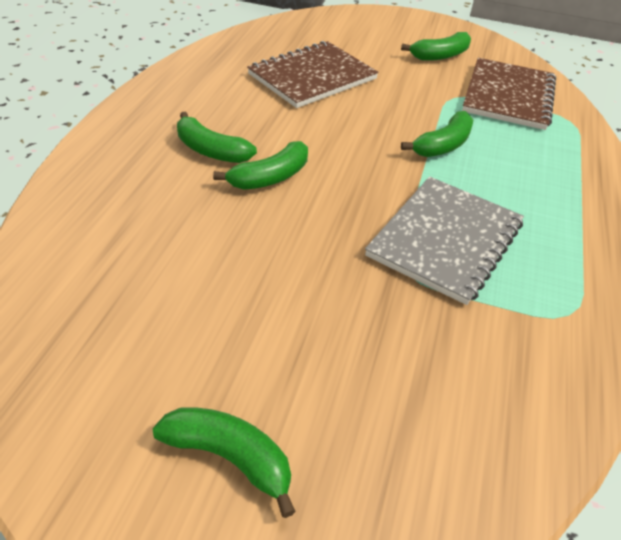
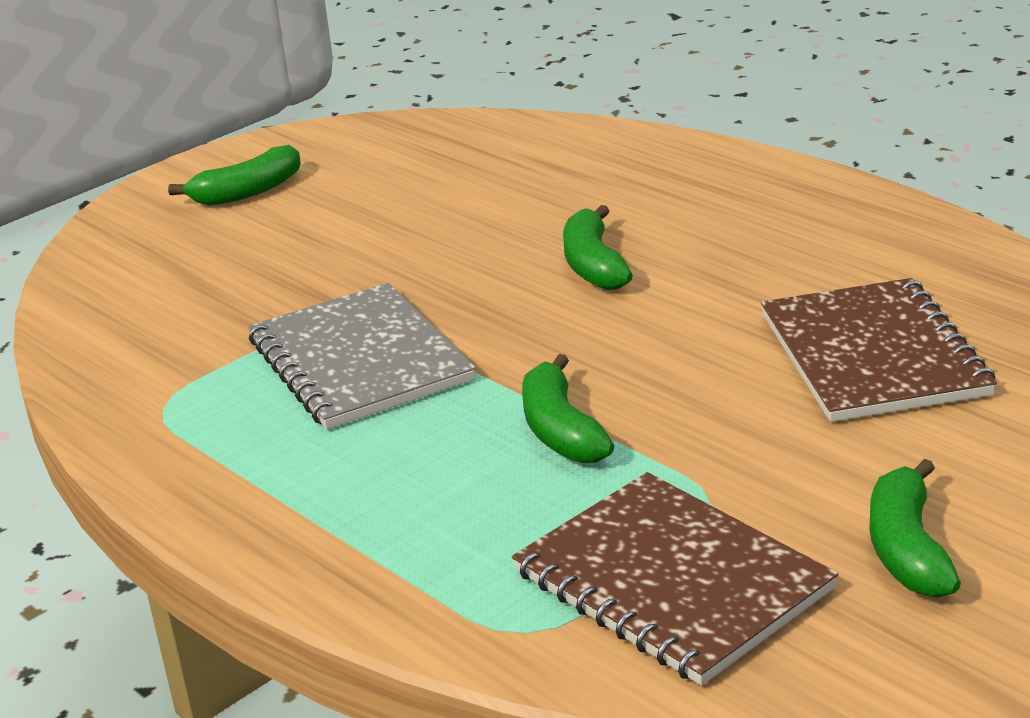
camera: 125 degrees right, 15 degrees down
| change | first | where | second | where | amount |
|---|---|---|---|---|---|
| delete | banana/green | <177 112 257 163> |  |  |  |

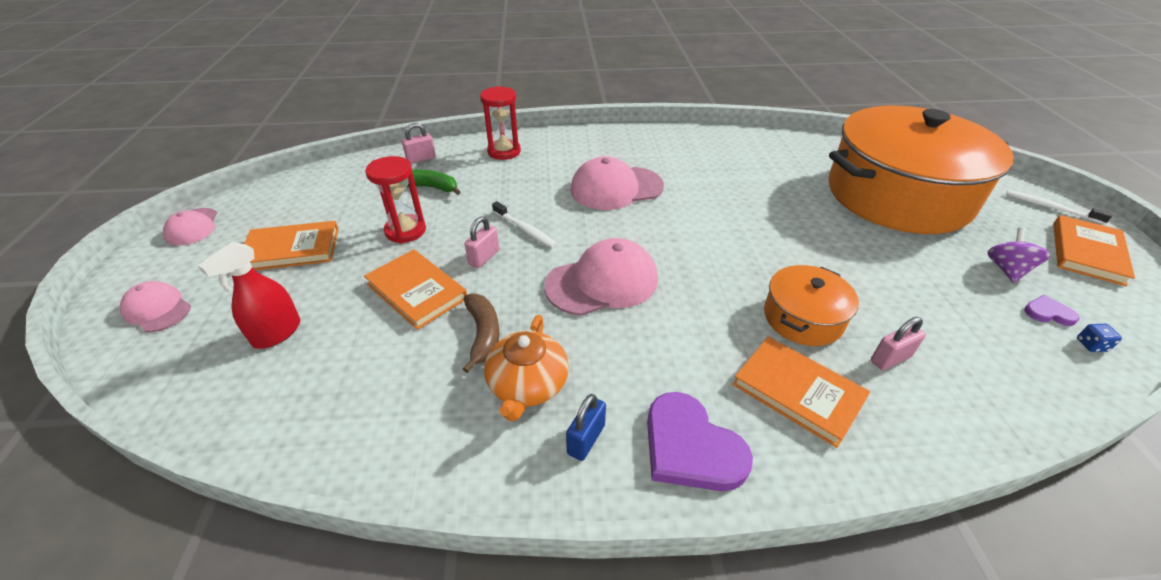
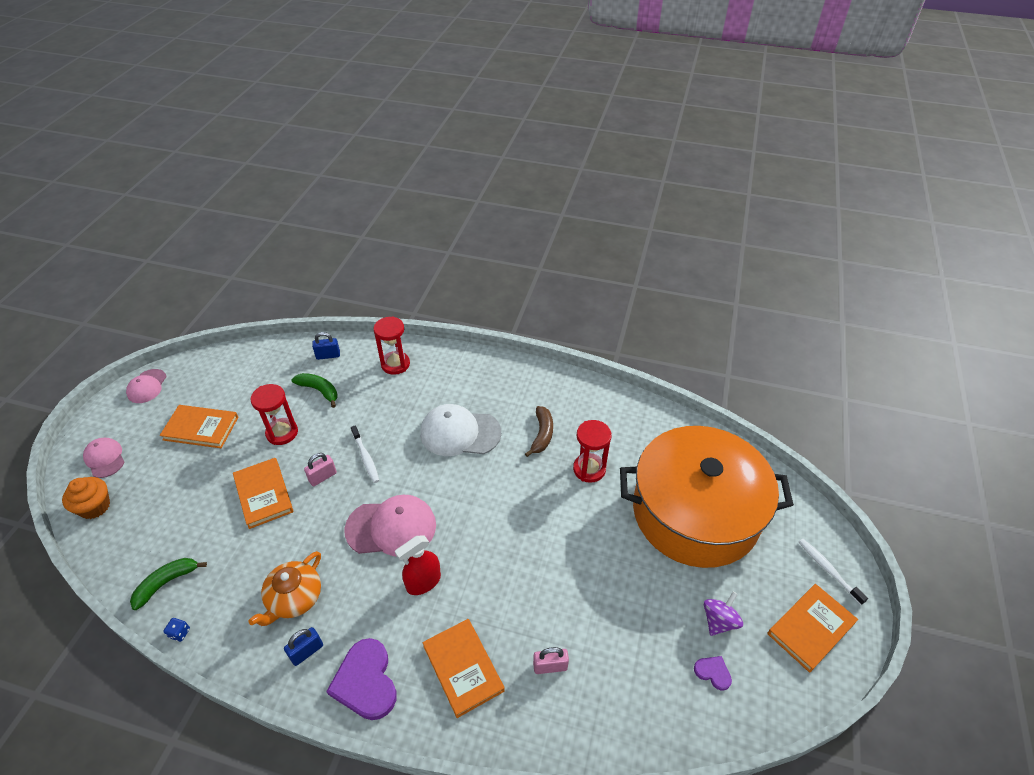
camera: 20 degrees right, 5 degrees up
| change | first | where | second | where | amount |
|---|---|---|---|---|---|
| move | spray bottle/scarlet | <197 242 301 349> |  | <395 536 441 595> |  |
| recolor | small lock/rose-pink | <402 123 436 164> | small lock/blue | <312 332 340 360> |  |
| move | banana/russet | <463 294 499 373> |  | <525 406 553 457> |  |
| recolor | peaked cap/rose-pink | <570 156 664 210> | peaked cap/white | <420 404 501 456> |  |
| delete | stockpot/orange-coloured | <764 265 859 346> |  |  |  |
| move | die/blue | <1077 324 1122 352> |  | <163 618 190 642> |  |
| insert |  |  | muffin/orange-coloured | <62 477 110 519> |  |
| insert |  |  | banana/green | <130 558 207 610> |  |
| insert |  |  | sandglass/scarlet | <573 420 612 483> |  |

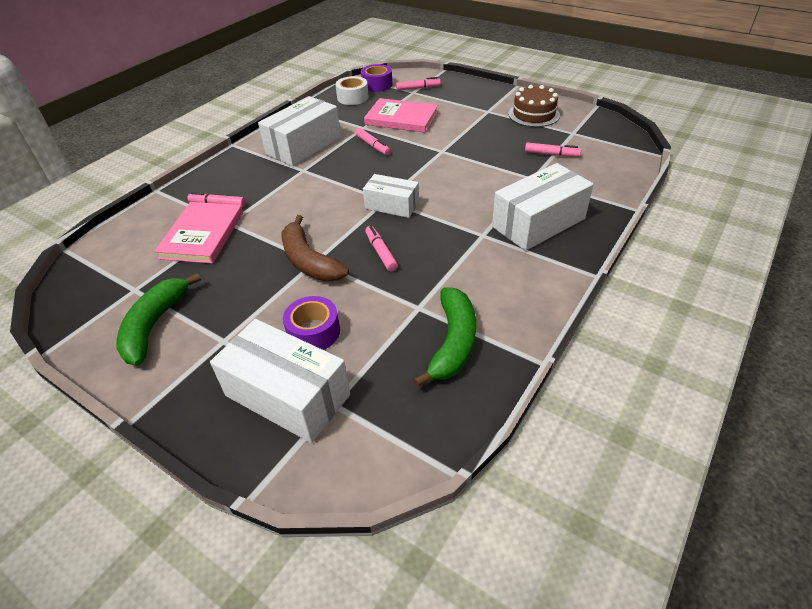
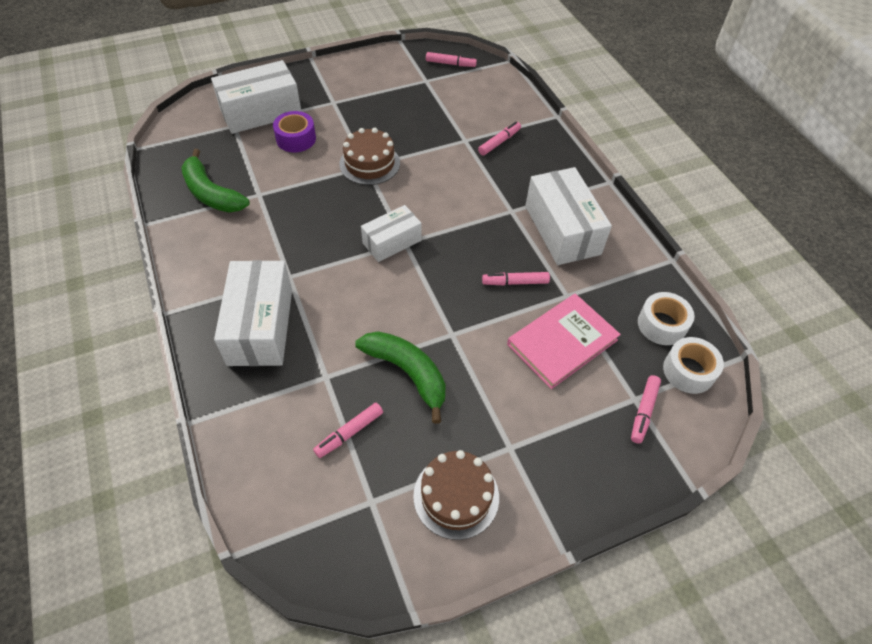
camera: 120 degrees right, 10 degrees up
| change | first | where | second | where | amount |
|---|---|---|---|---|---|
| move | banana/green | <116 273 201 365> |  | <355 331 446 424> |  |
| delete | hardback/rose-pink | <154 202 243 264> |  |  |  |
| replace | banana/russet | <281 215 349 282> | layer cake/russet | <339 128 400 185> |  |
| recolor | tape/royal purple | <361 64 392 92> | tape/white | <663 337 724 394> |  |
| move | marker/rose-pink | <365 226 398 271> |  | <426 52 477 67> |  |

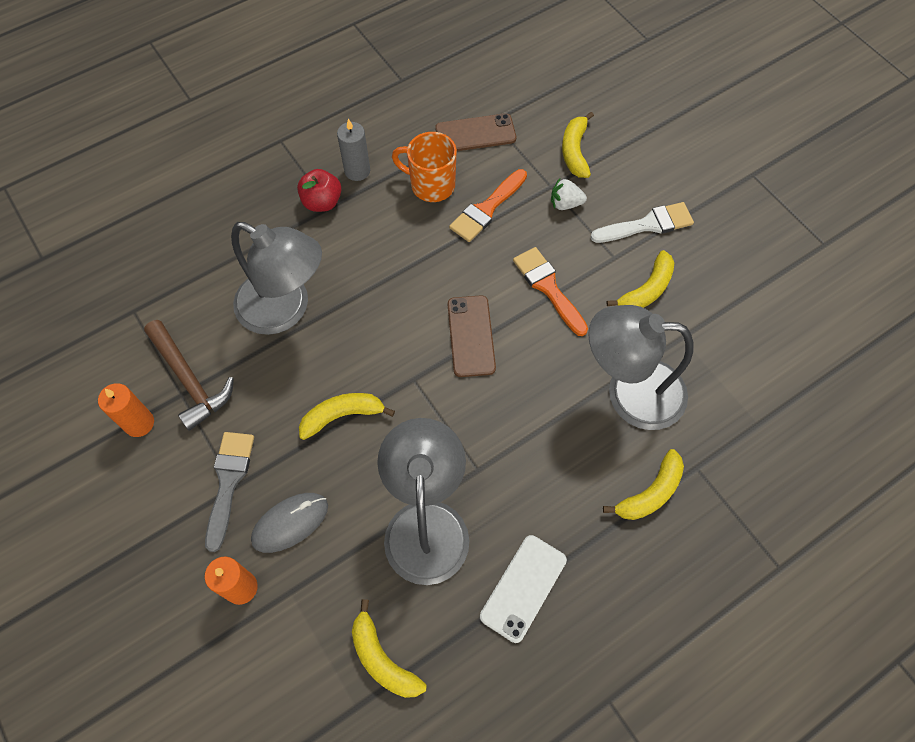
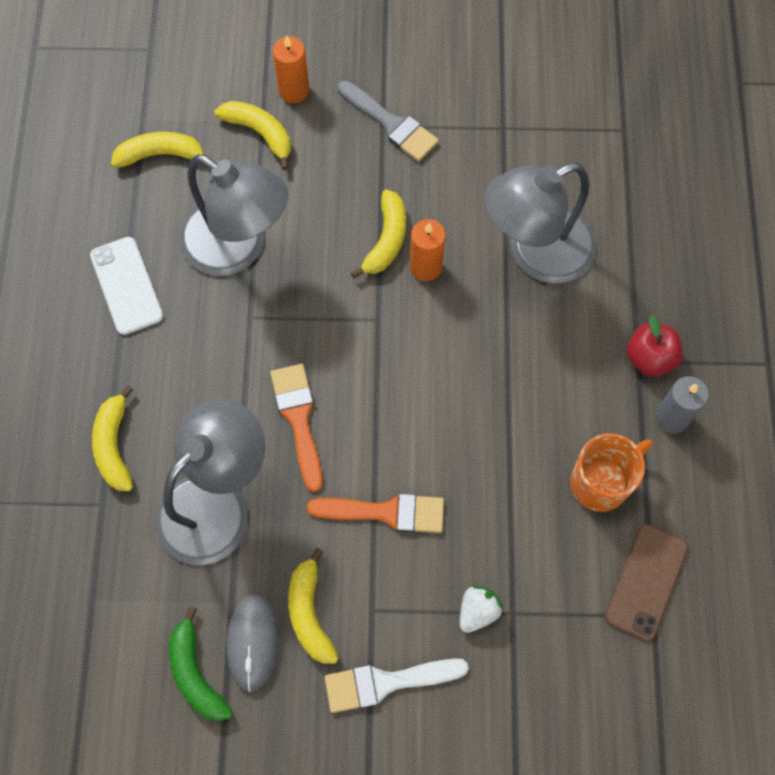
camera: 125 degrees right, 5 degrees up
| change | first | where | second | where | amount |
|---|---|---|---|---|---|
| move | candle/orange-coloured | <98 383 154 437> |  | <410 219 446 281> |  |
| delete | claw hammer/russet | <144 320 234 431> |  |  |  |
| move | mouse/ash-grey | <251 493 328 553> |  | <227 594 279 692> |  |
| delete | mobile phone/russet | <448 295 496 377> |  |  |  |
| move | brush/orange-coloured | <449 169 527 242> |  | <271 364 322 492> |  |
| move | banana/golden | <562 112 594 178> |  | <214 101 291 170> |  |
| rotate | brush/white | <591 202 694 243> |  | <324 658 469 713> | 60 degrees clockwise |
| insert |  |  | banana/green | <169 606 233 721> |  |

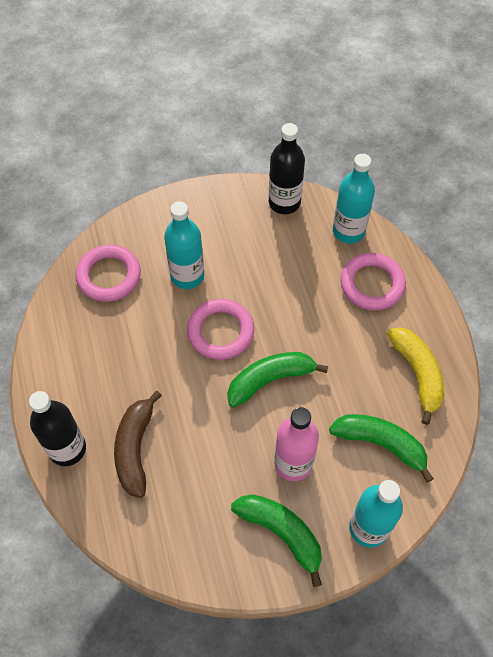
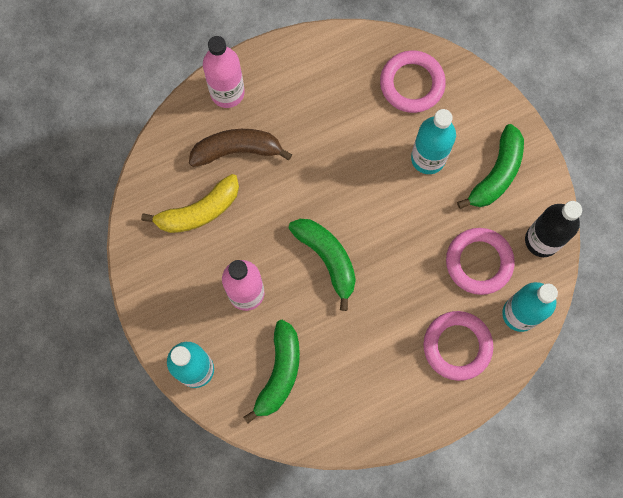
camera: 80 degrees right, 15 degrees up
| change | first | where | second | where | amount |
|---|---|---|---|---|---|
| recolor | flask/ebony | <29 391 86 466> | flask/rose-pink | <203 36 245 108> |  |
| move | ring/rose-pink | <187 299 254 360> |  | <446 228 515 295> |  |
| move | banana/green | <231 494 322 587> |  | <457 124 524 209> |  |
| move | banana/golden | <387 327 444 425> |  | <141 174 239 233> |  |

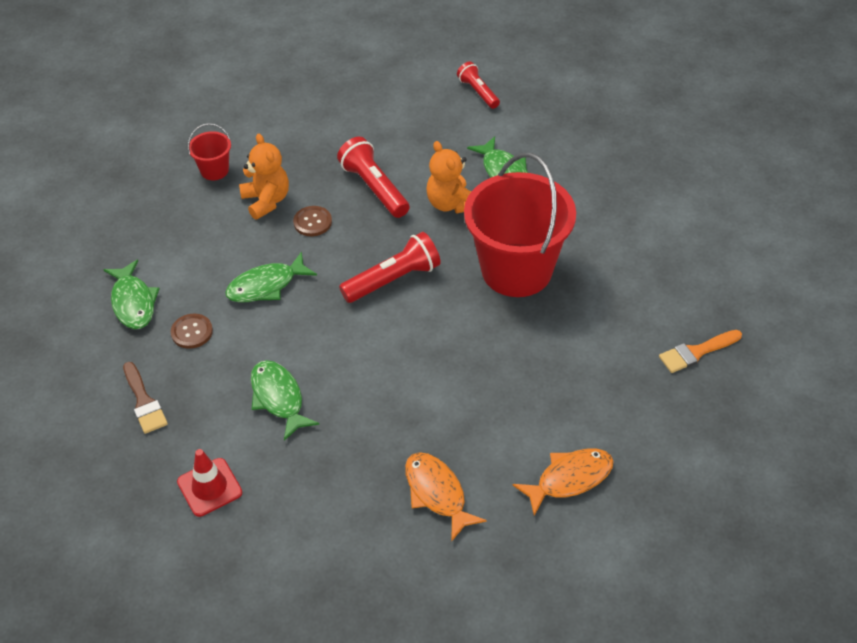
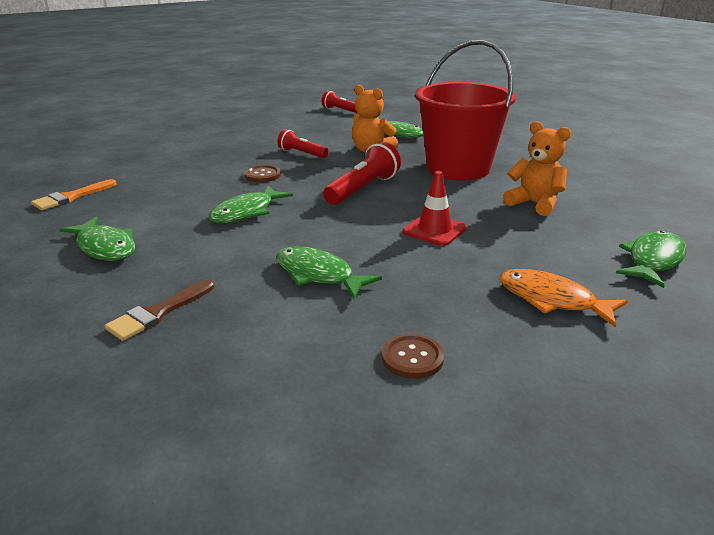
camera: 25 degrees left, 20 degrees down
| change | first | where | second | where | amount |
|---|---|---|---|---|---|
| rotate | brush/russet | <123 362 168 434> |  | <104 280 214 341> | 90 degrees clockwise |
| move | button/russet | <171 314 213 349> |  | <382 334 444 379> |  |
| move | traffic cone/scarlet | <177 449 242 517> |  | <403 171 467 246> |  |
| delete | pail/scarlet | <188 123 231 180> |  |  |  |
| move | stuffed bear/orange-coloured | <239 134 289 220> |  | <503 121 571 216> |  |
| resize | pocket torch/scarlet | <337 137 410 218> |  | <277 129 328 158> | x0.64 |
| recolor | fish/orange-coloured | <513 448 614 516> | fish/green | <616 230 687 288> |  |
| move | brush/orange-coloured | <659 330 742 373> |  | <31 179 117 211> |  |

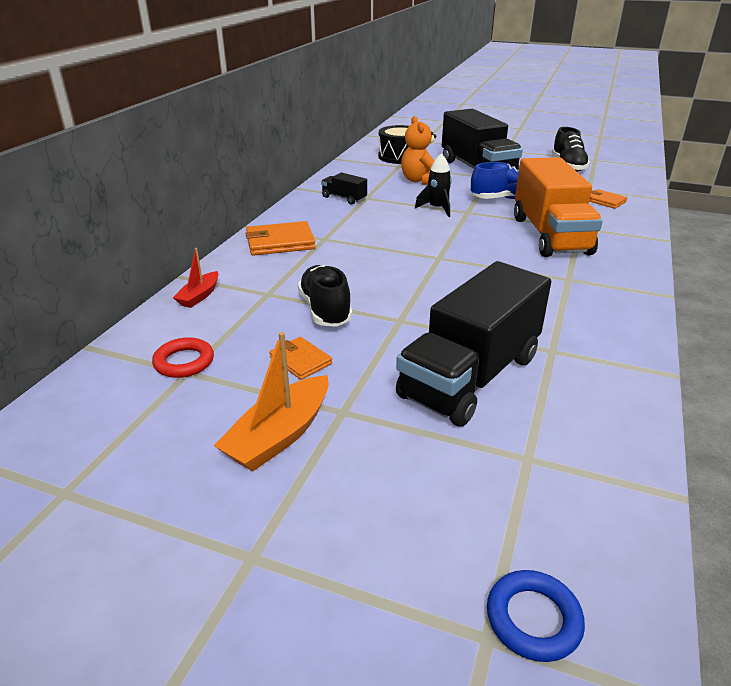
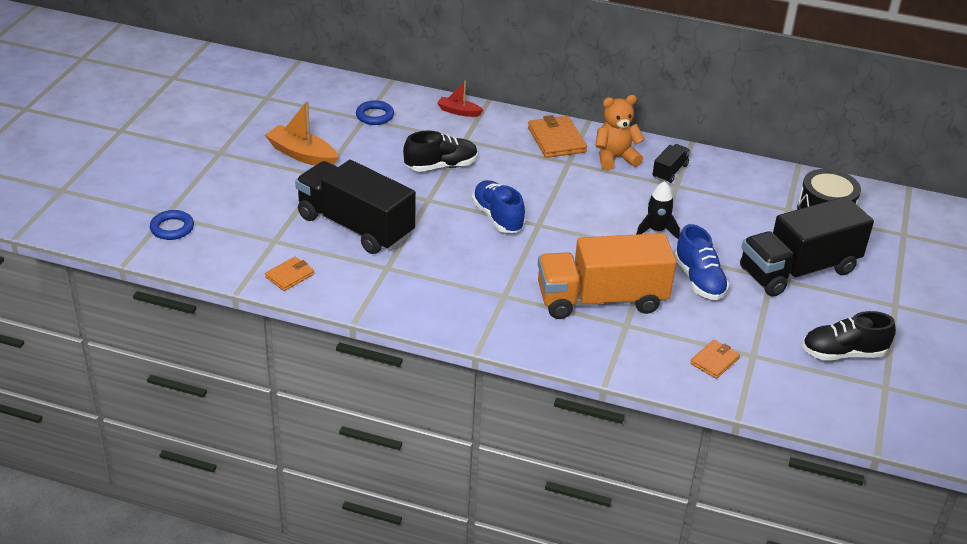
camera: 85 degrees right, 5 degrees up
| change | first | where | second | where | amount |
|---|---|---|---|---|---|
| recolor | ring/scarlet | <152 337 214 378> | ring/blue | <356 100 394 125> |  |
| move | billfold/orange-coloured | <269 337 332 380> |  | <265 257 314 291> |  |
| move | stuffed bear/orange-coloured | <401 116 436 185> |  | <596 95 645 170> |  |
| insert |  |  | lace-up shoe/blue | <472 180 525 233> |  |

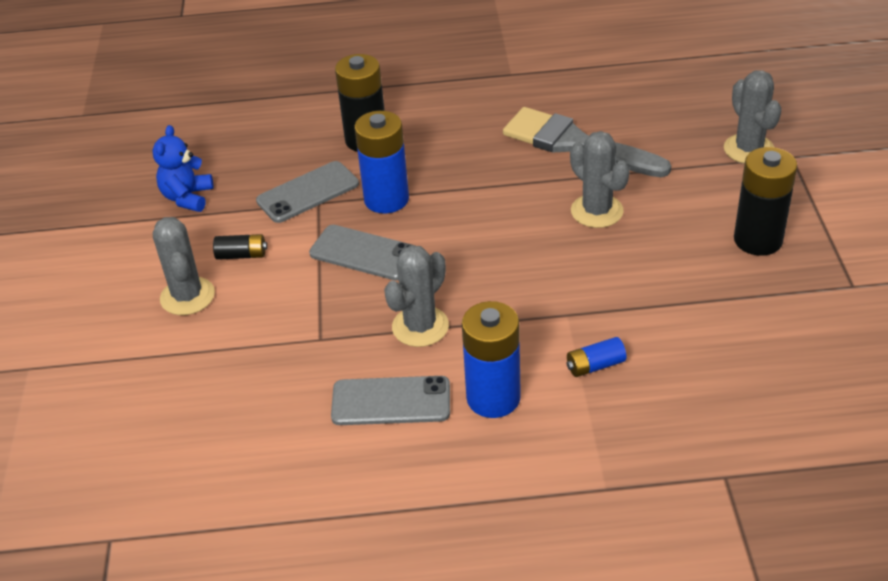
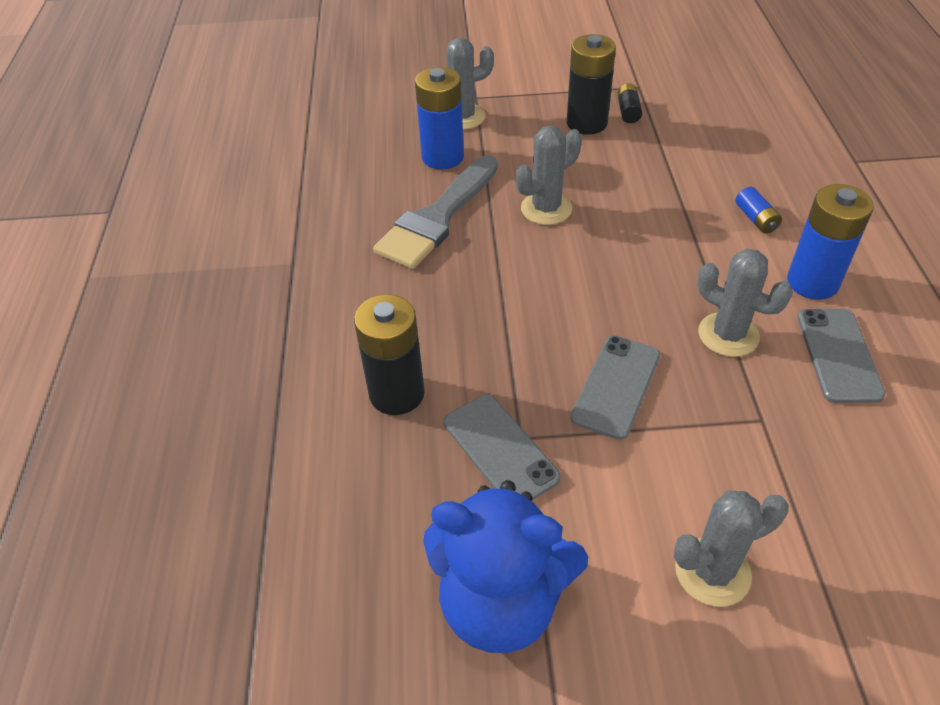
camera: 90 degrees left, 5 degrees up
| change | first | where | second | where | amount |
|---|---|---|---|---|---|
| resize | stuffed bear/blue | <152 125 213 212> |  | <423 480 588 653> | x1.80 |
| move | AA battery/ebony | <213 234 267 260> |  | <617 83 642 123> |  |
| move | AA battery/blue | <354 111 409 214> |  | <415 67 464 169> |  |

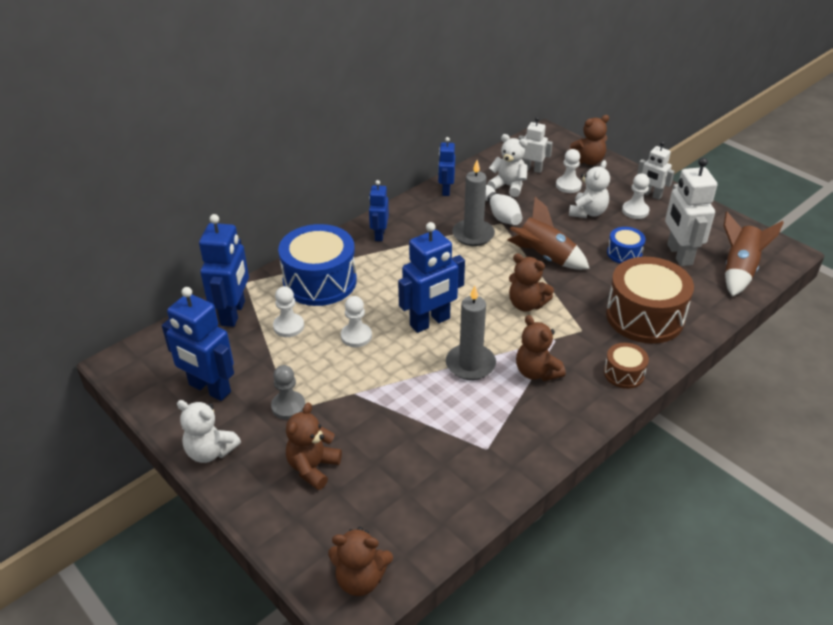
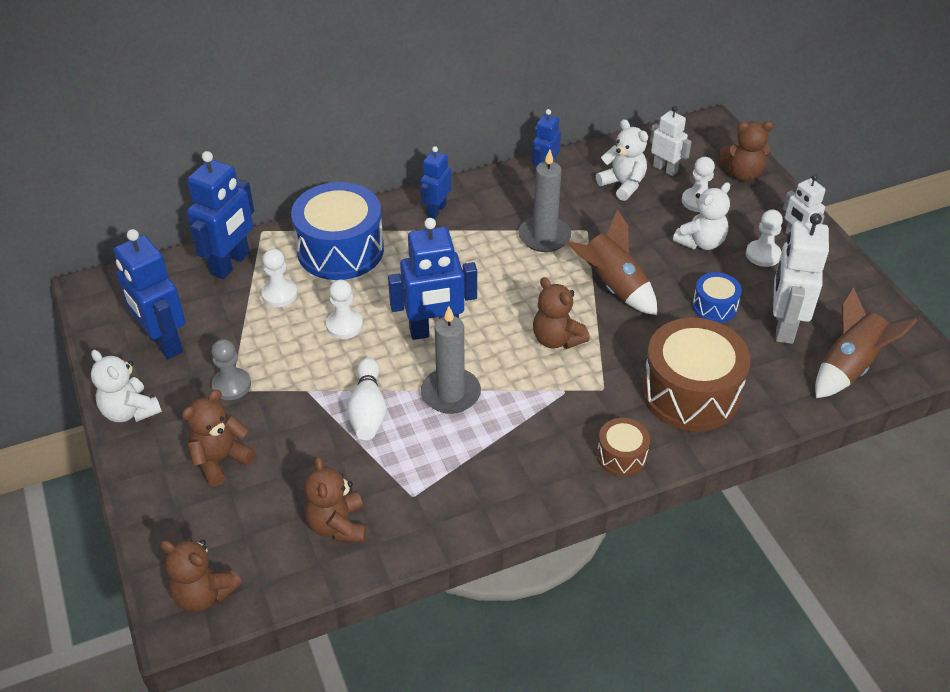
camera: 20 degrees right, 5 degrees up
| change | first | where | second | where | amount |
|---|---|---|---|---|---|
| move | tenpin/white | <485 185 522 225> |  | <347 358 386 440> |  |
| move | stuffed bear/russet | <516 315 566 381> |  | <304 457 366 543> |  |

